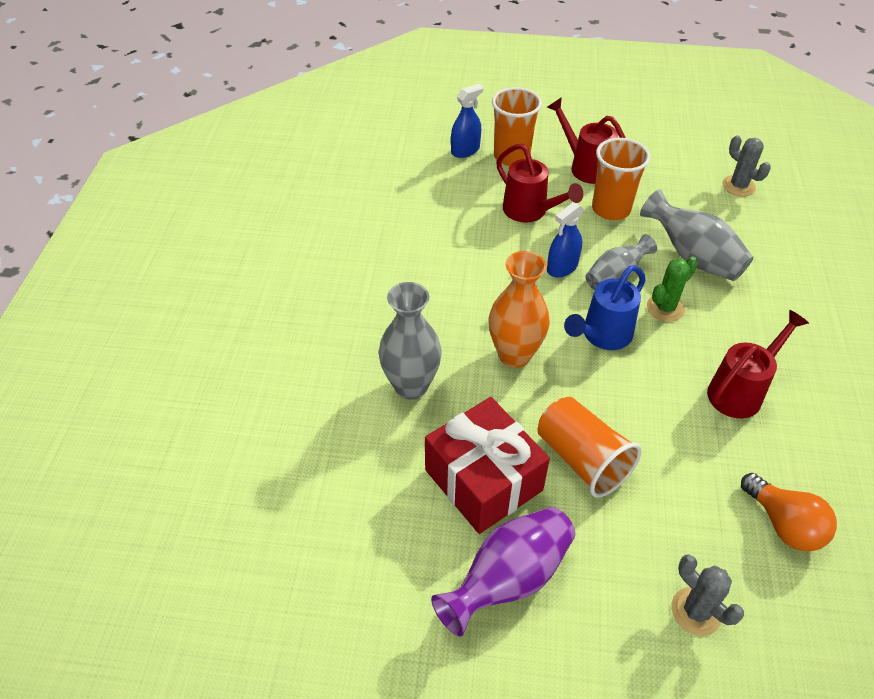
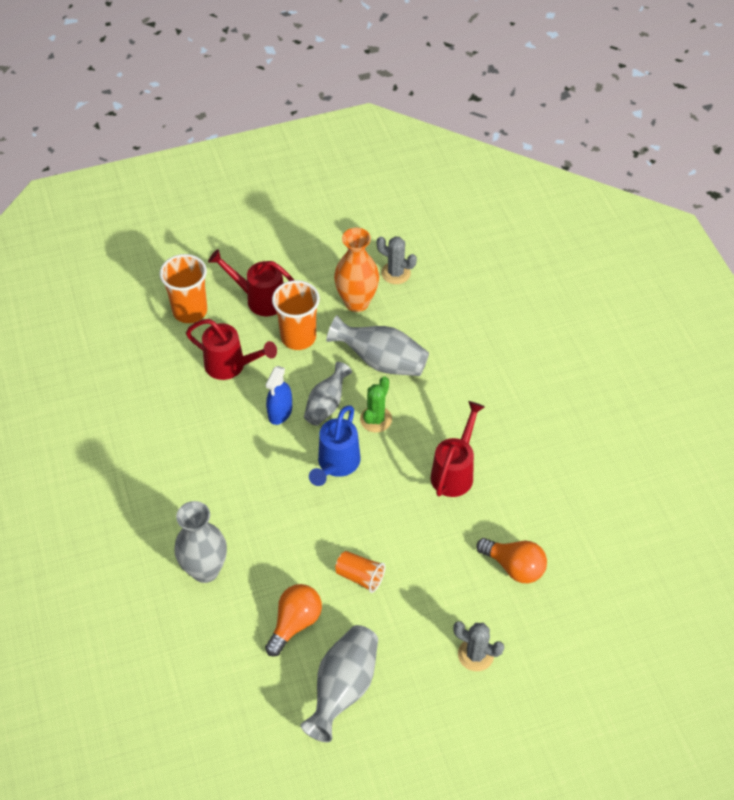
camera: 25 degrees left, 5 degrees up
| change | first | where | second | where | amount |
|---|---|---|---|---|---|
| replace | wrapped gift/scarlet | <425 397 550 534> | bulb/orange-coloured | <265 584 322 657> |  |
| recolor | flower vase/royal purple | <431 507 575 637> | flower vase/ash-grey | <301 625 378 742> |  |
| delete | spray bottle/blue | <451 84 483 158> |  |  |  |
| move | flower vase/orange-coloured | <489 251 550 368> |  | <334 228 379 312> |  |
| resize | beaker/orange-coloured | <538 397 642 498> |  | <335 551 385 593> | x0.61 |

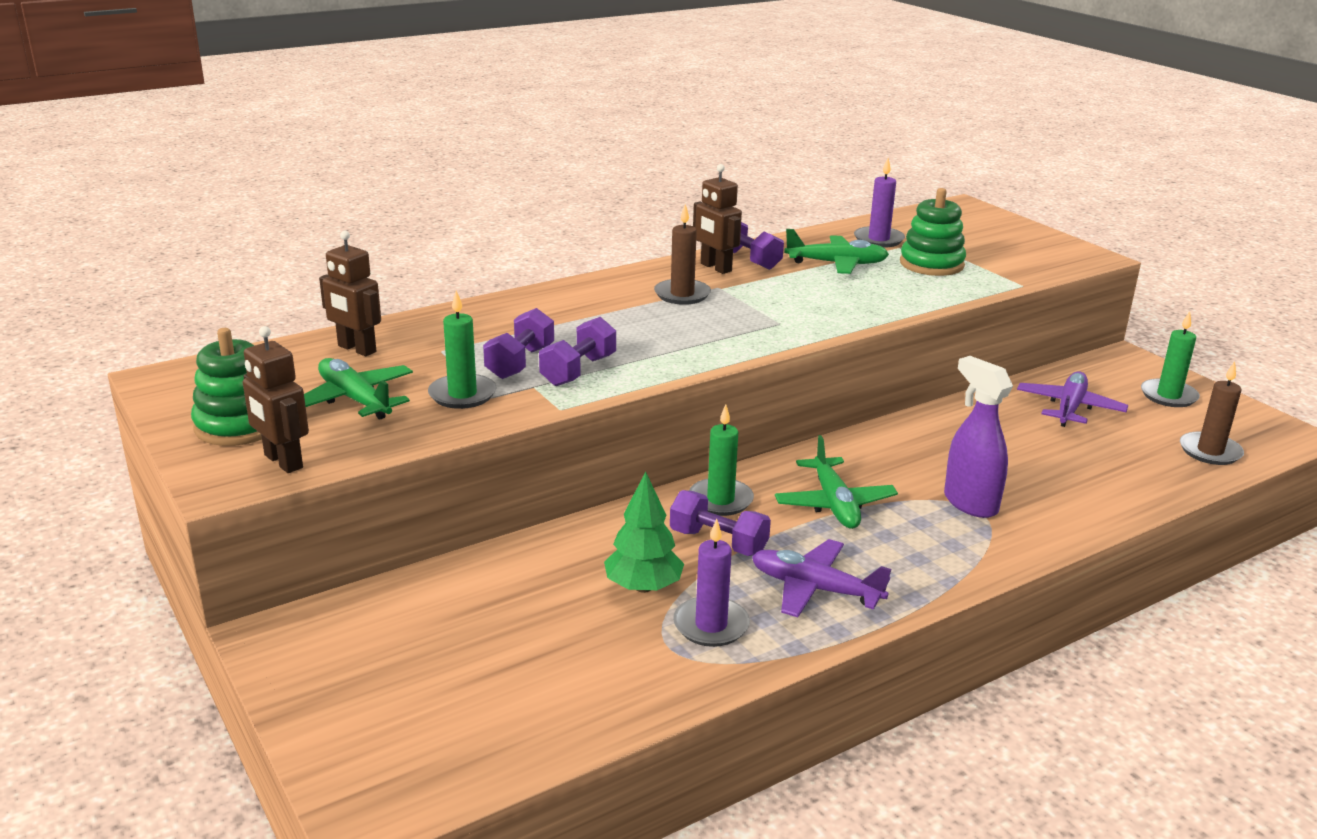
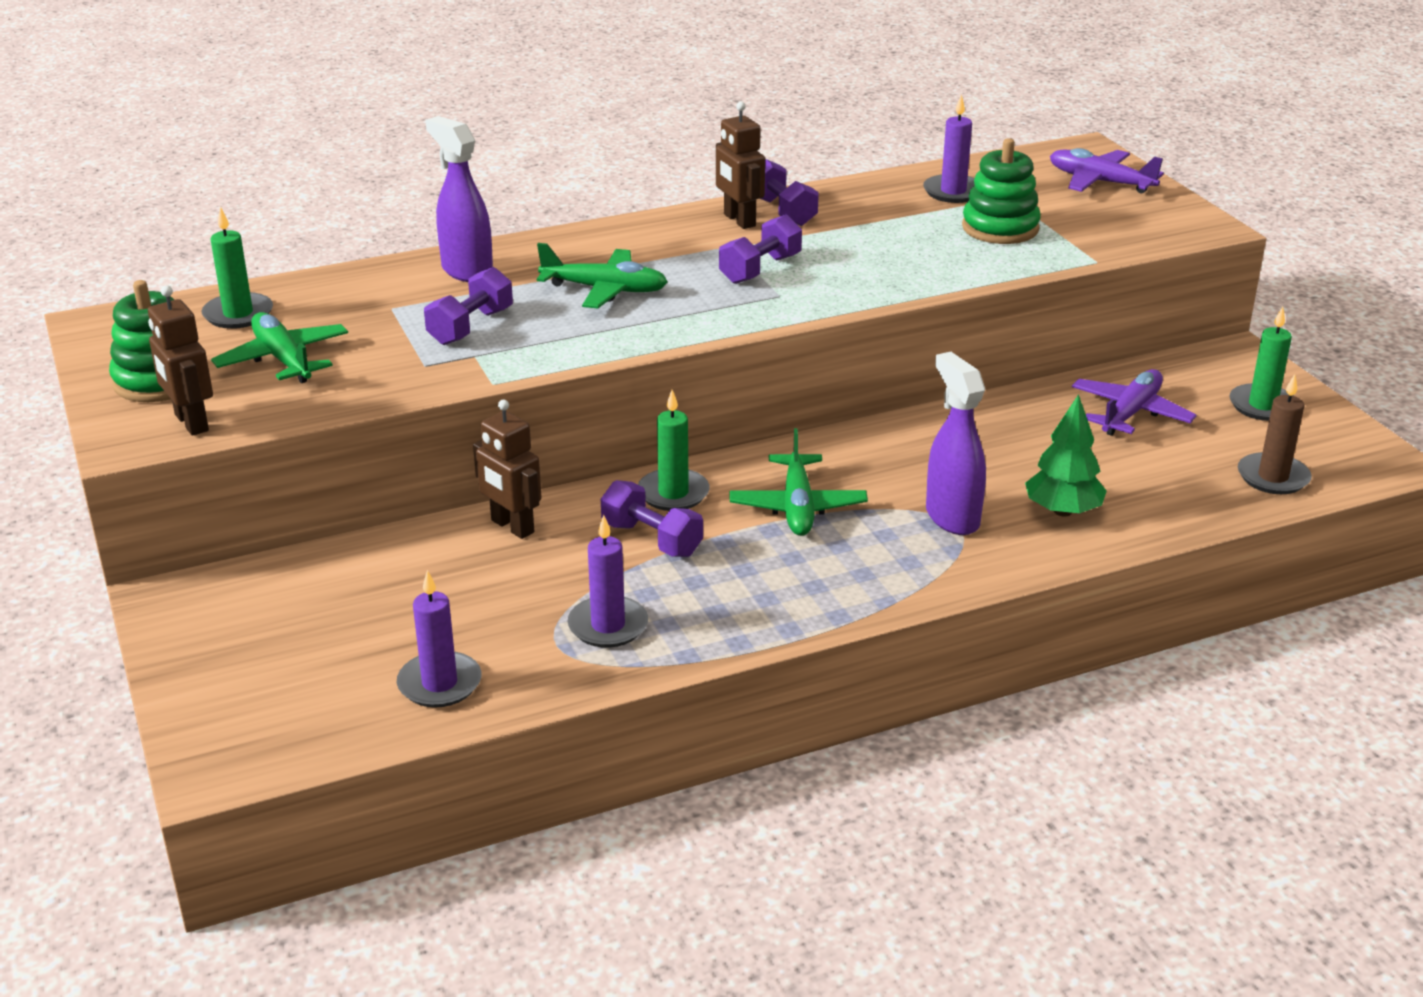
camera: 10 degrees right, 5 degrees up
| change | first | where | second | where | amount |
|---|---|---|---|---|---|
| move | robot figure/russet | <319 231 381 356> |  | <473 400 542 539> |  |
| move | candle/green | <428 290 497 409> |  | <202 206 273 329> |  |
| move | dumbbell/royal purple | <539 317 616 386> |  | <719 214 802 284> |  |
| move | tree/green | <604 472 684 593> |  | <1025 394 1107 517> |  |
| delete | candle/russet | <654 204 711 305> |  |  |  |
| move | toy plane/royal purple | <752 539 891 617> |  | <1050 148 1164 194> |  |
| move | toy plane/green | <784 229 889 274> |  | <537 243 668 308> |  |
| insert |  |  | candle/royal purple | <397 570 481 708> |  |
| insert |  |  | spray bottle/royal purple | <425 116 493 282> |  |

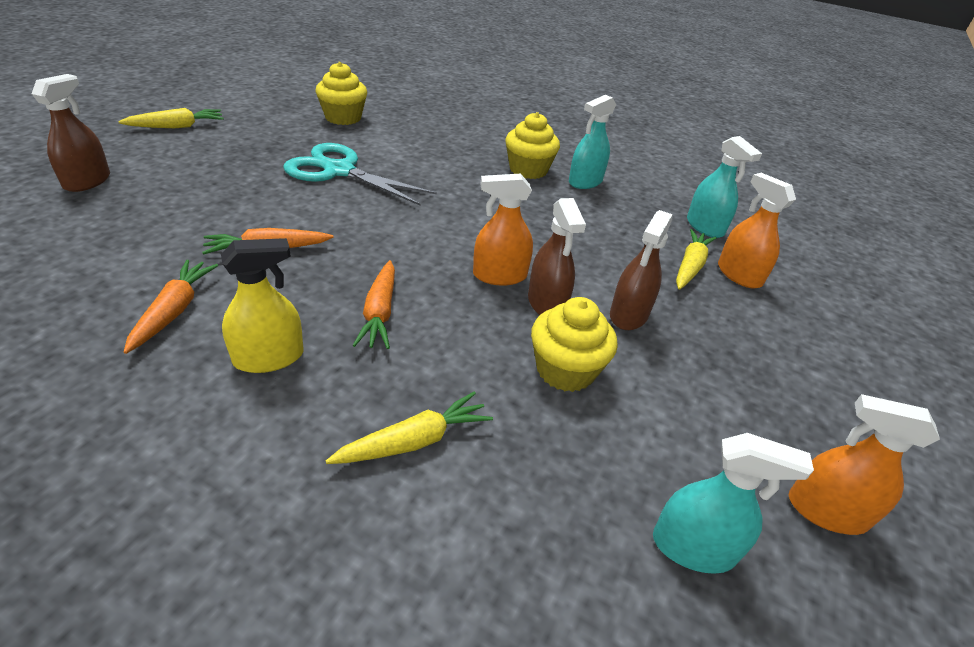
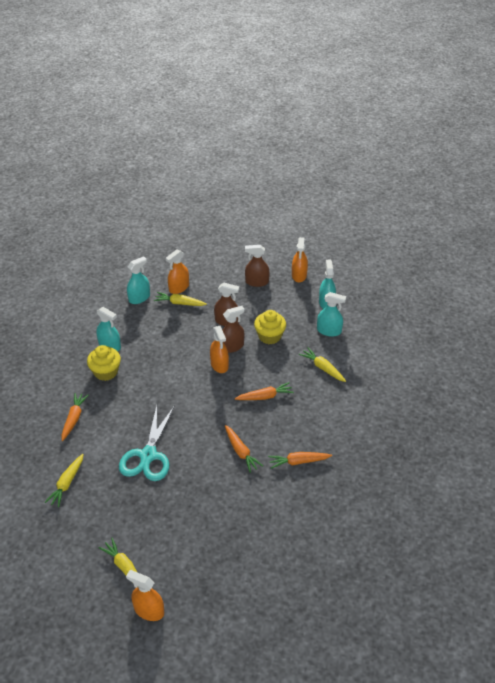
camera: 100 degrees left, 5 degrees up
| change | first | where | second | where | amount |
|---|---|---|---|---|---|
| move | spray bottle/russet | <32 74 110 192> |  | <245 245 270 287> |  |
| delete | spray bottle/golden | <221 238 304 373> |  |  |  |
| replace | muffin/golden | <316 62 367 125> | carrot/golden | <45 454 84 507> |  |
| insert |  |  | carrot/orange-coloured | <61 393 89 441> |  |
| insert |  |  | spray bottle/orange-coloured | <126 570 164 621> |  |
| insert |  |  | spray bottle/aqua | <317 292 346 337> |  |

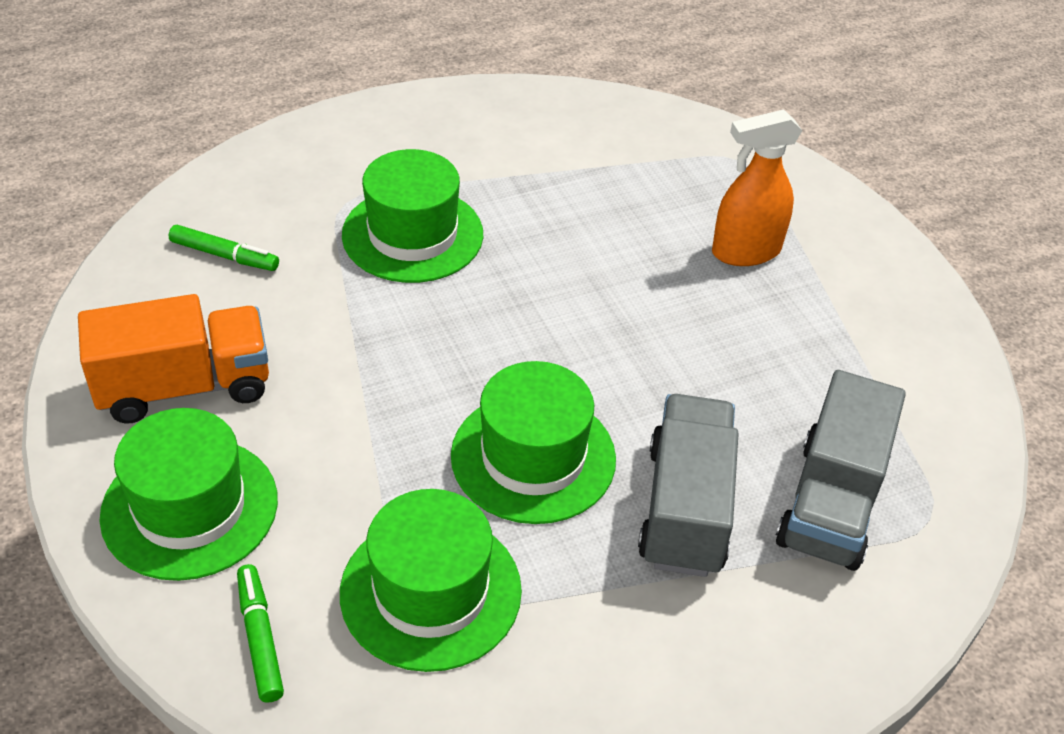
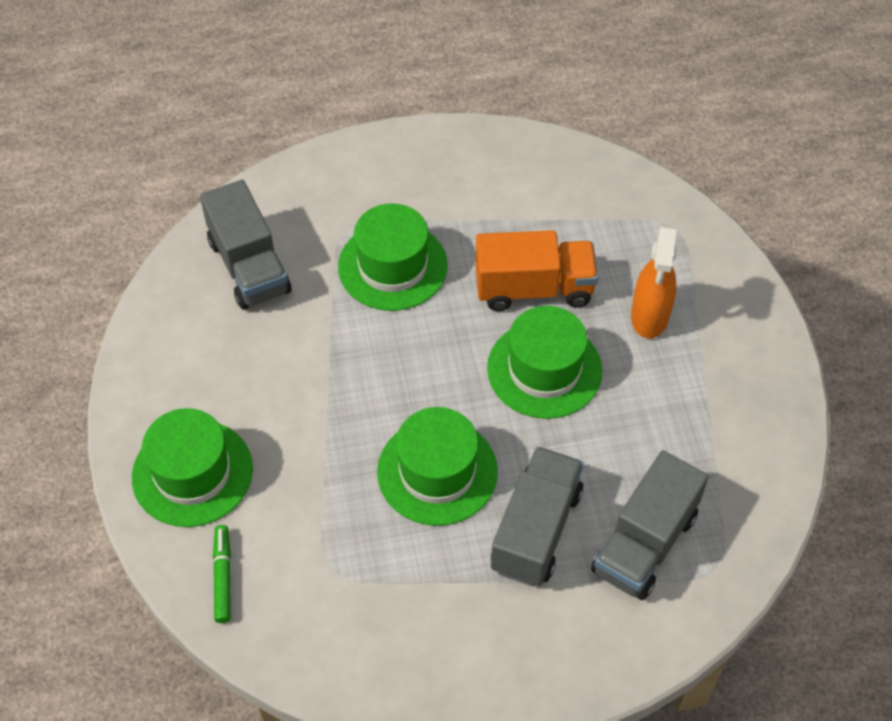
camera: 15 degrees right, 10 degrees up
| change | first | where | second | where | amount |
|---|---|---|---|---|---|
| move | lorry/orange-coloured | <78 294 269 424> |  | <475 230 598 311> |  |
| replace | marker/green | <169 225 279 271> | lorry/ash-grey | <200 180 292 310> |  |
| move | tall hat/green | <340 489 522 672> |  | <487 306 603 419> |  |
| rotate | spray bottle/orange-coloured | <712 109 802 266> |  | <631 226 677 339> | 75 degrees counterclockwise |

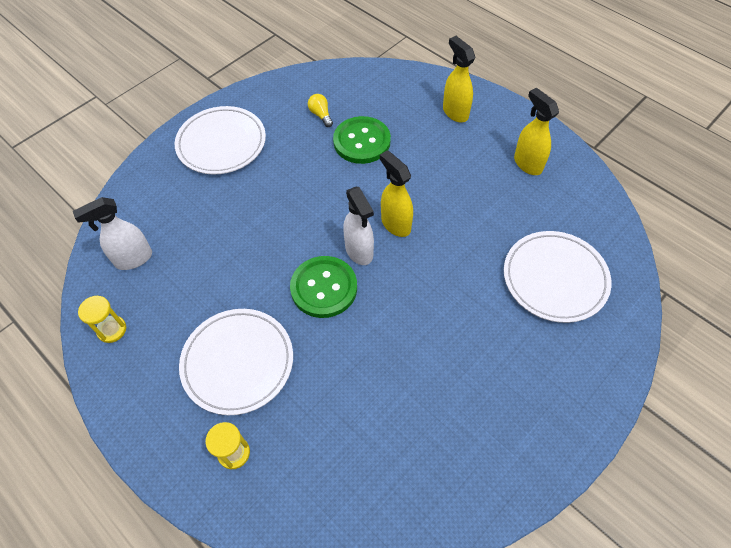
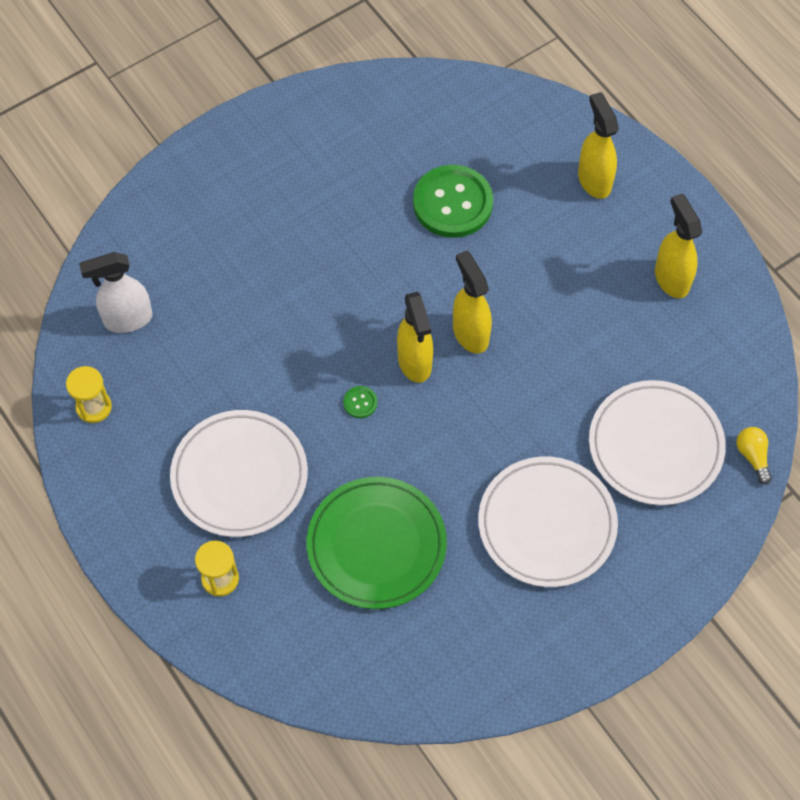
camera: 10 degrees right, 5 degrees up
| change | first | where | second | where | amount |
|---|---|---|---|---|---|
| move | dinner plate/white | <175 106 266 174> |  | <478 457 618 587> |  |
| resize | button/green | <290 256 357 318> |  | <343 386 377 418> | x0.40 |
| move | bulb/golden | <308 94 333 127> |  | <736 427 772 484> |  |
| recolor | spray bottle/white | <343 187 374 265> | spray bottle/golden | <397 292 433 383> |  |
| insert |  |  | dinner plate/green | <307 477 447 609> |  |

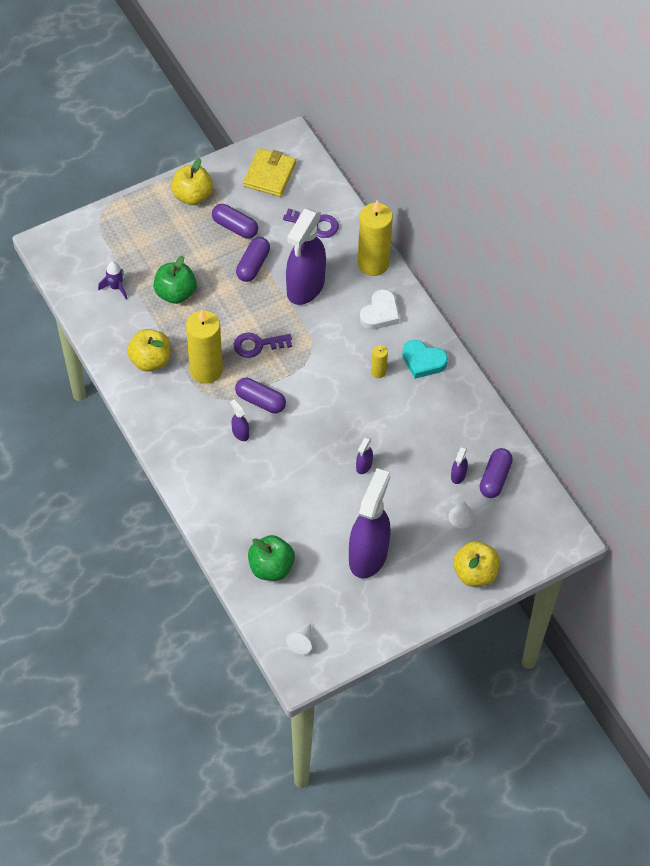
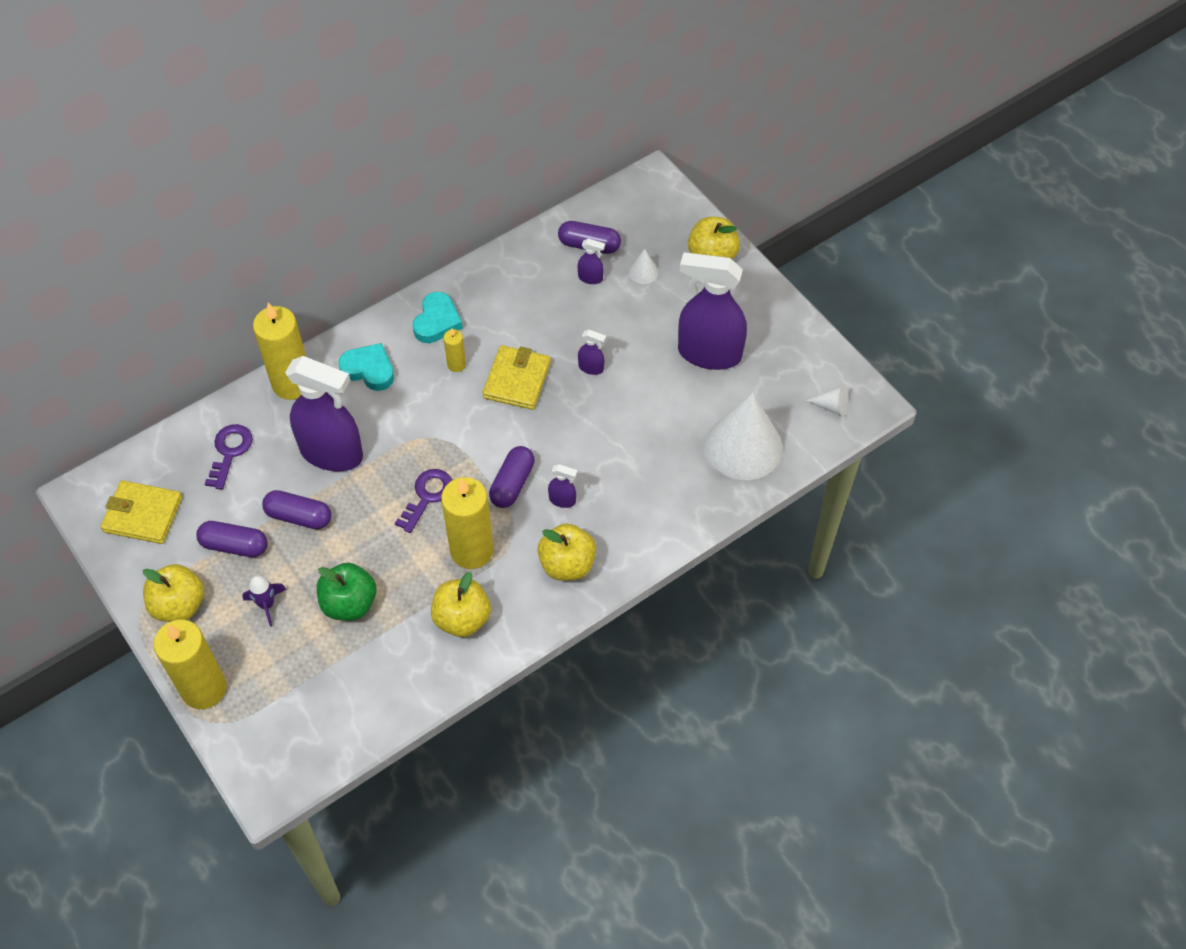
camera: 95 degrees left, 0 degrees up
| change | first | where | second | where | amount |
|---|---|---|---|---|---|
| move | rocket/royal purple | <98 261 127 299> |  | <243 575 287 627> |  |
| rotate | pill/royal purple | <212 204 258 239> |  | <196 521 268 557> | 75 degrees clockwise |
| rotate | spray bottle/royal purple | <230 399 249 441> |  | <548 464 578 508> | 120 degrees counterclockwise |
| rotate | latchkey/royal purple | <234 333 292 358> |  | <395 469 452 533> | 135 degrees counterclockwise |
| replace | apple fruit/green | <248 535 295 581> | cone/white | <705 393 783 480> |  |
| recolor | heart shape/white | <360 289 400 330> | heart shape/aqua | <339 343 394 391> |  |
| insert |  |  | candle/golden | <153 620 227 709> |  |
| insert |  |  | billfold/golden | <483 345 551 410> |  |
| insert |  |  | apple fruit/golden | <537 524 596 581> |  |

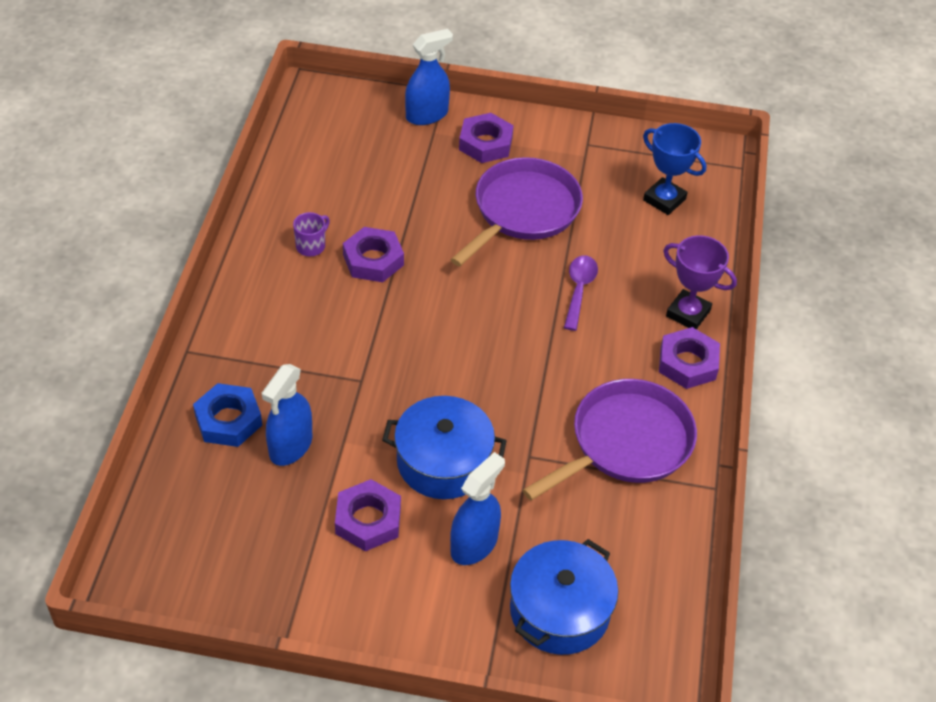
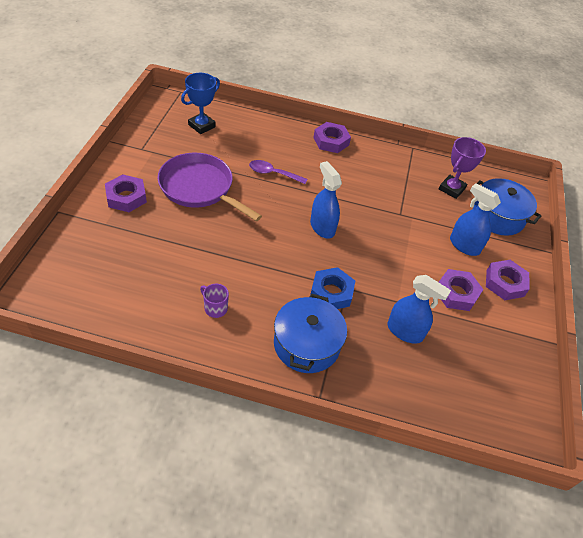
camera: 90 degrees left, 0 degrees up
| change | first | where | second | where | amount |
|---|---|---|---|---|---|
| move | nut/blue | <193 383 262 447> |  | <310 267 355 309> |  |
| move | nut/royal purple | <343 227 404 282> |  | <486 260 530 300> |  |
| move | stockpot/blue | <382 396 507 499> |  | <274 293 347 373> |  |
| move | spray bottle/blue | <405 29 453 125> |  | <310 161 342 239> |  |
| delete | frying pan/royal purple | <523 379 697 500> |  |  |  |
| move | prize cup/royal purple | <663 235 737 329> |  | <439 137 486 199> |  |

